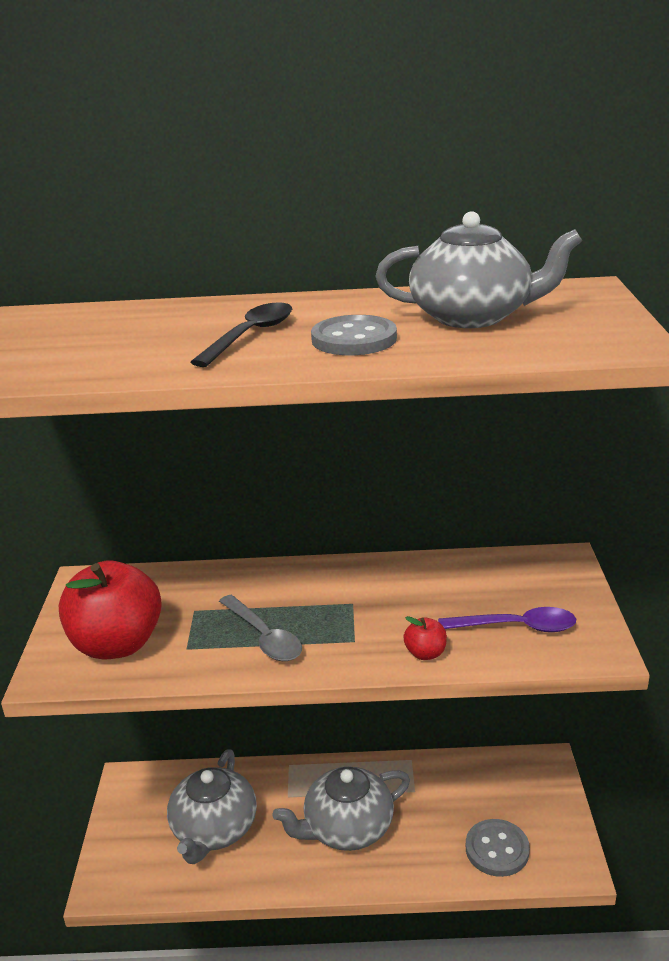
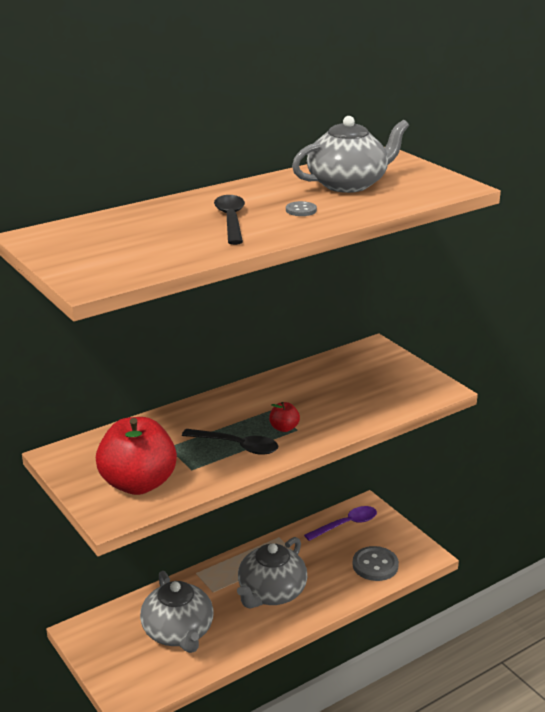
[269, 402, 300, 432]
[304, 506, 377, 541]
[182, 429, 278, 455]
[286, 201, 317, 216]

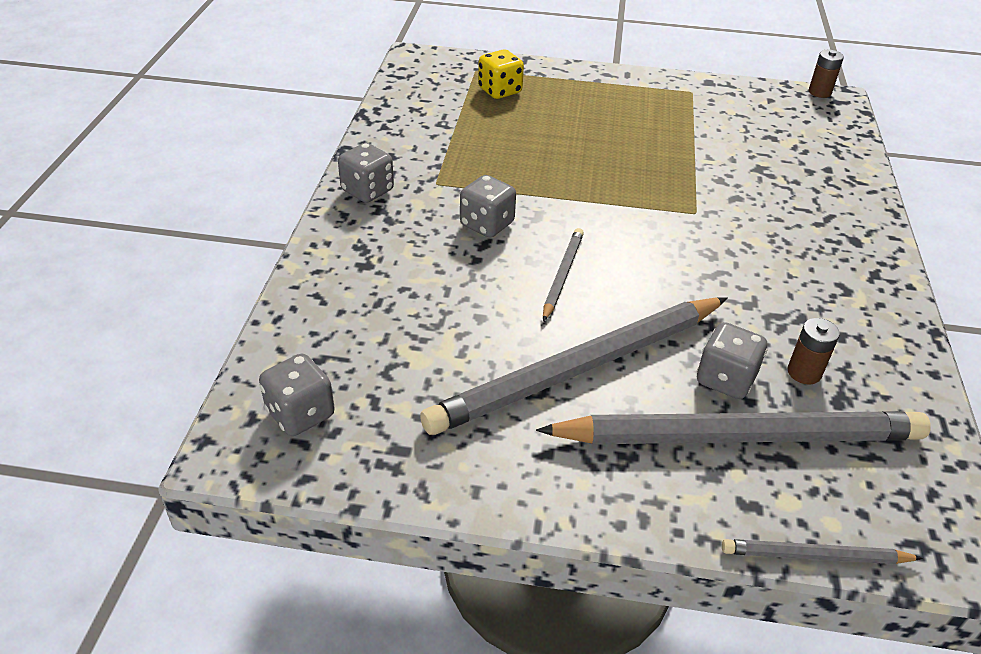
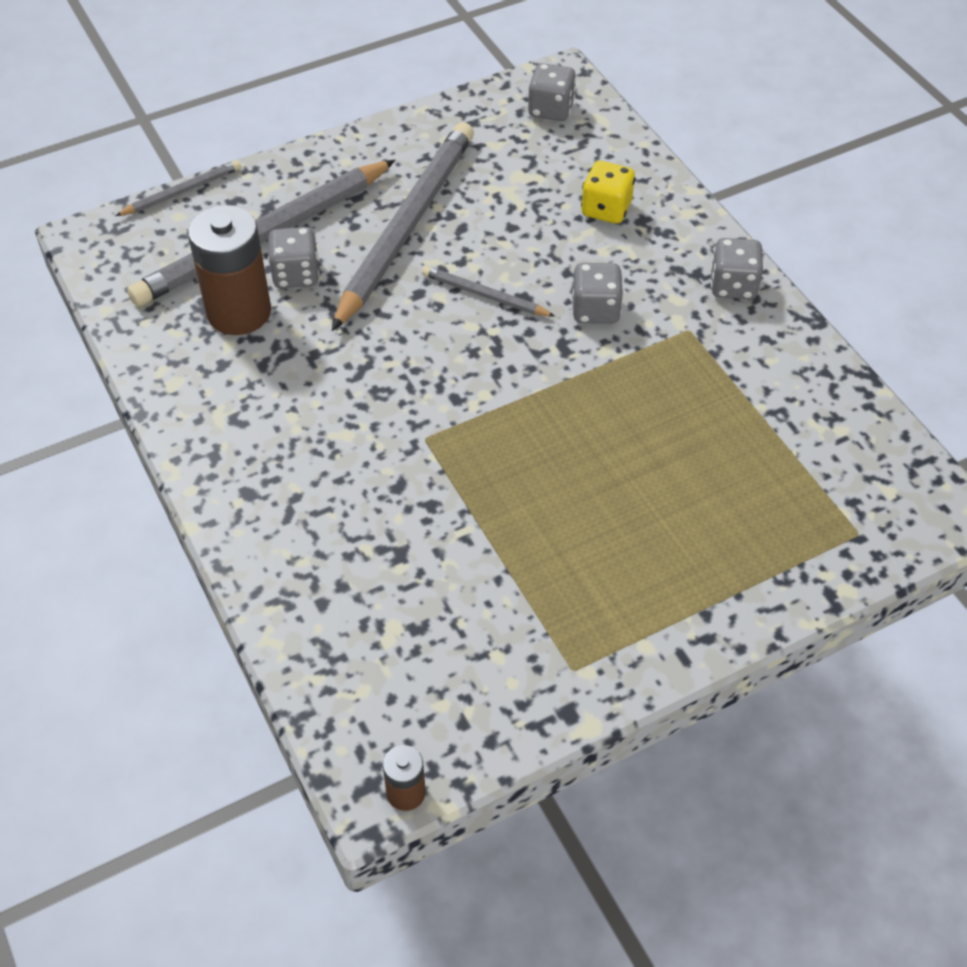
[581, 161, 635, 224]
[422, 266, 555, 317]
[188, 205, 271, 335]

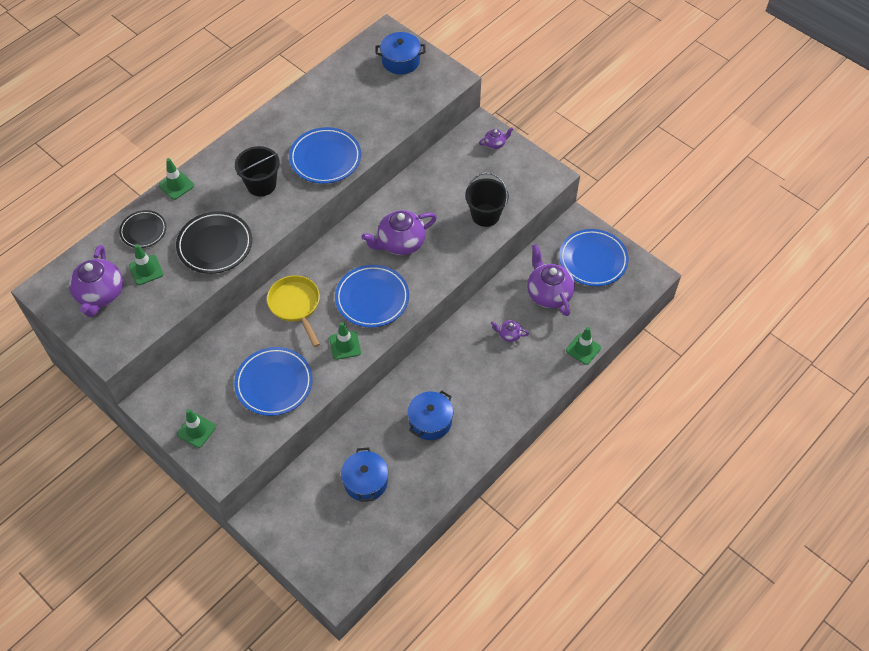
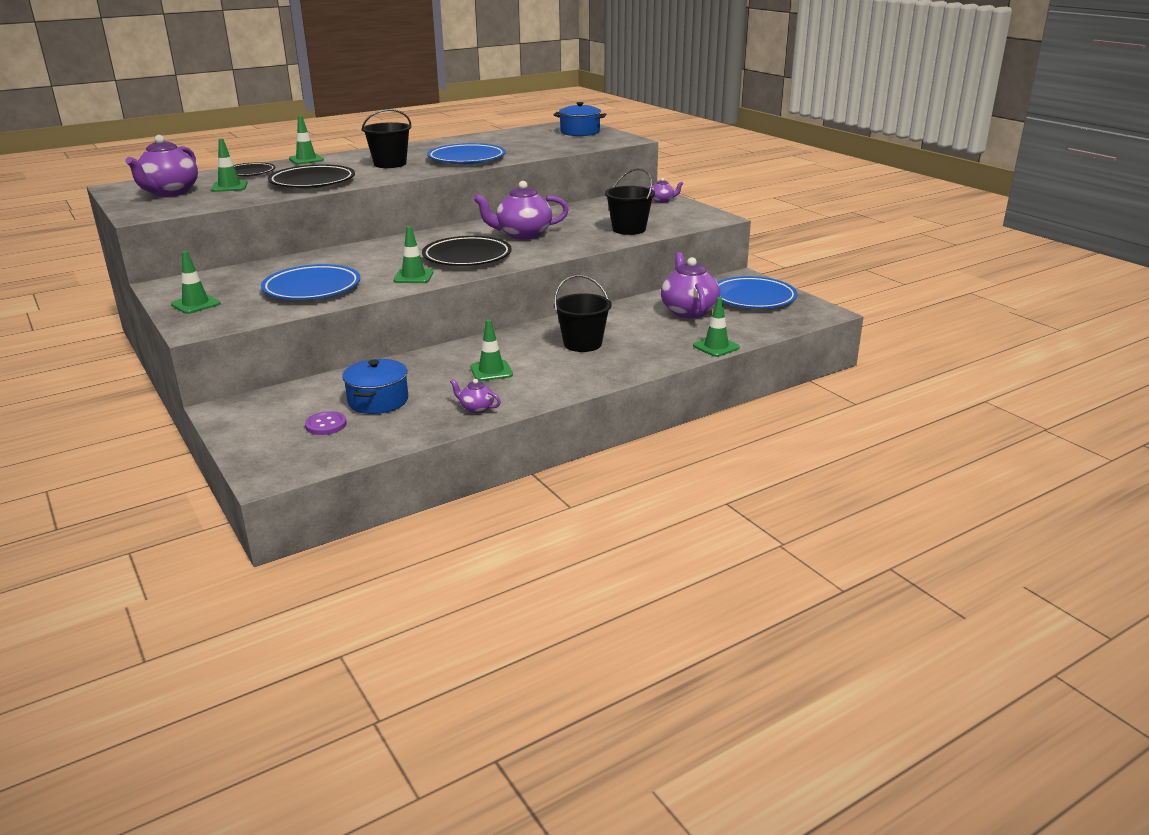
[267, 275, 320, 347] (first image)
[305, 411, 347, 435]
[554, 275, 611, 352]
[450, 379, 501, 413]
[471, 319, 513, 381]
[422, 236, 512, 266]

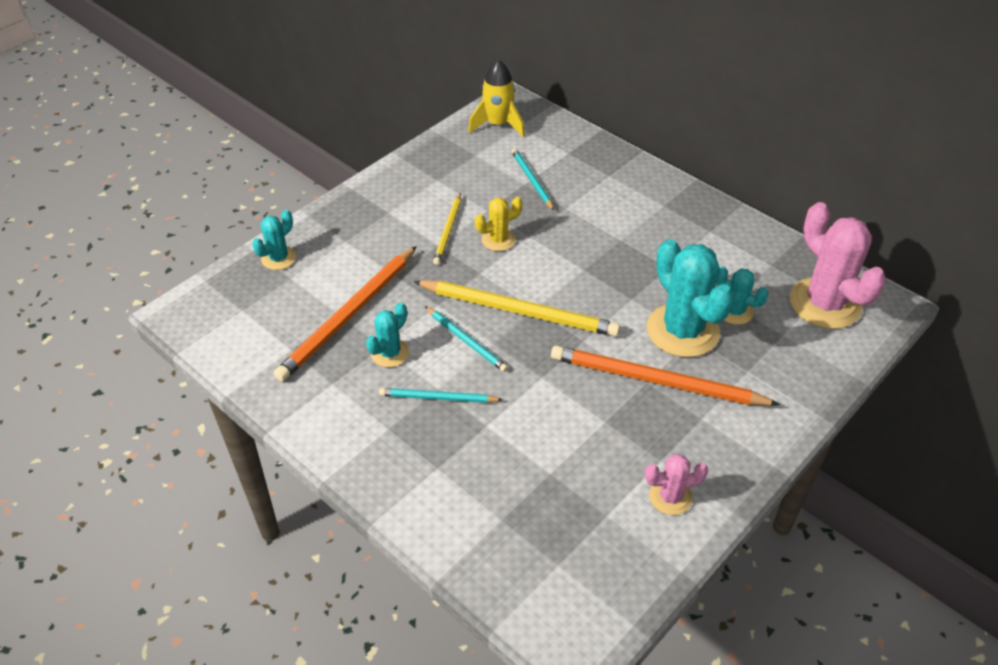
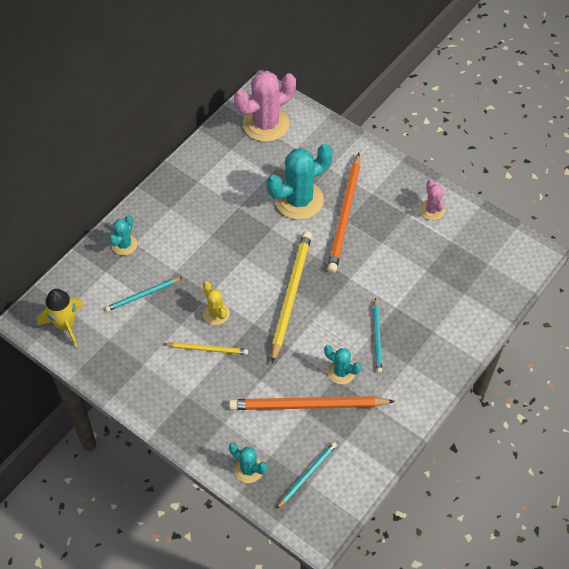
[276, 442, 337, 509]
[109, 215, 137, 255]
[229, 396, 395, 410]

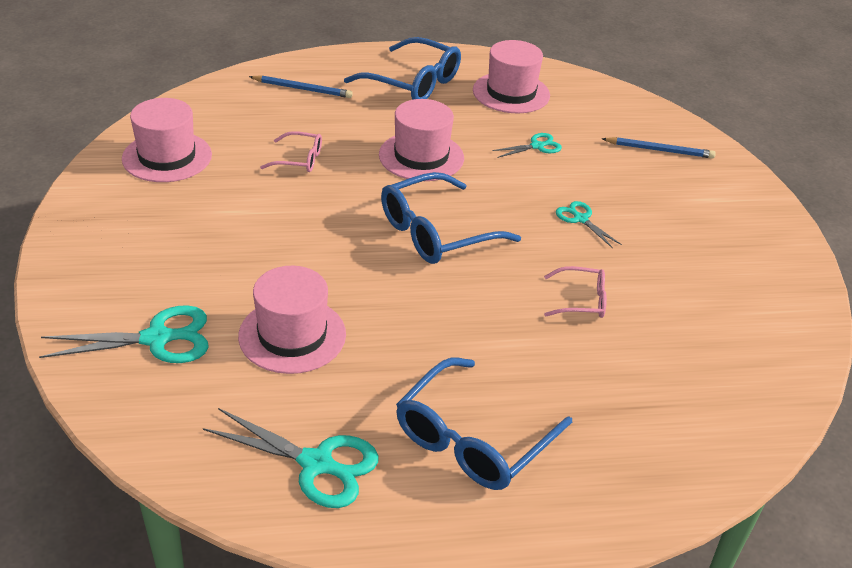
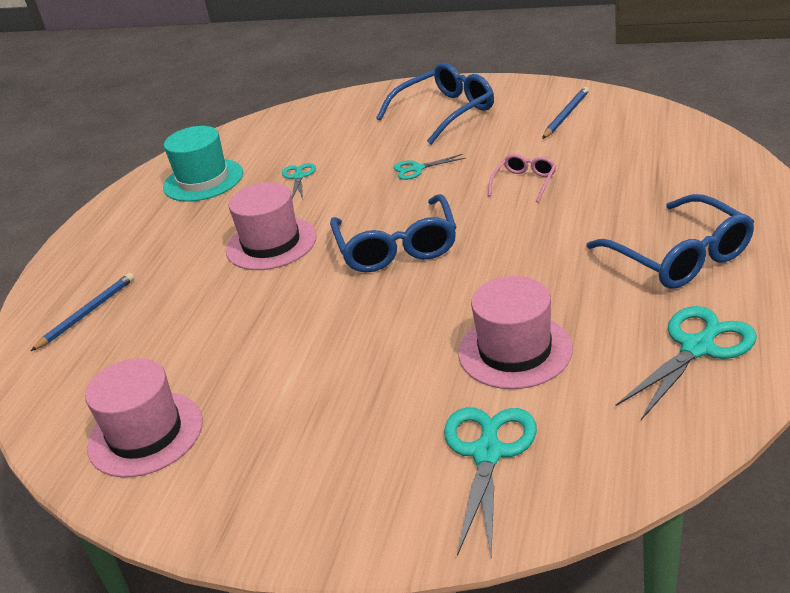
[260, 131, 322, 172] (first image)
[376, 62, 494, 144]
[542, 87, 589, 139]
[163, 126, 243, 202]

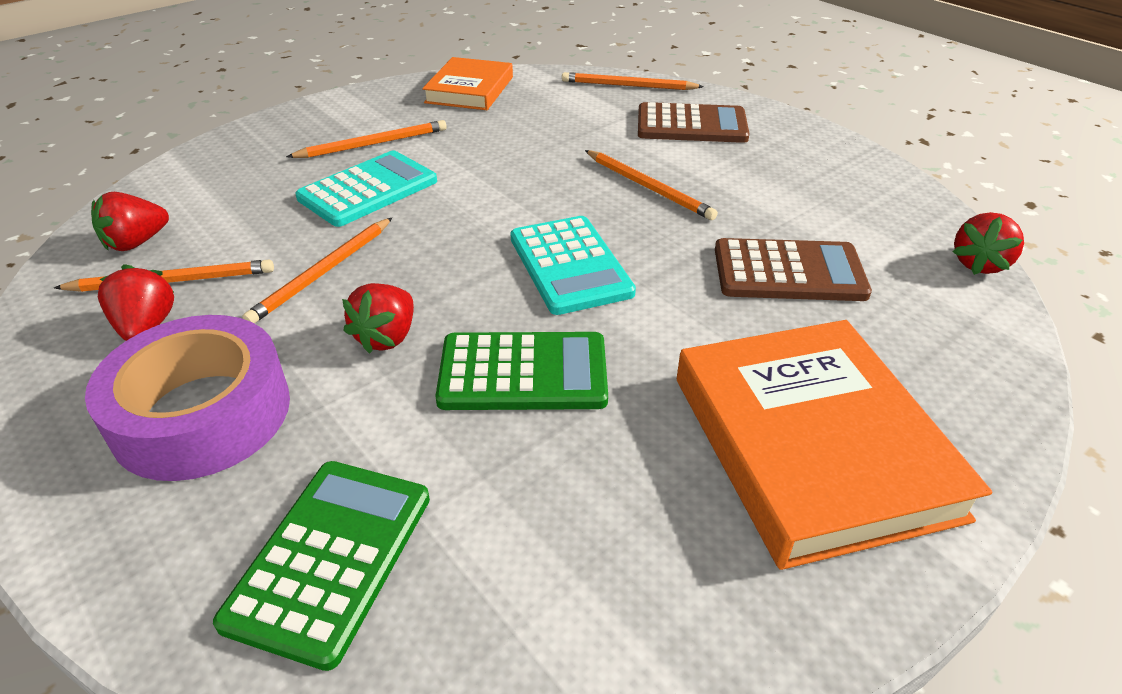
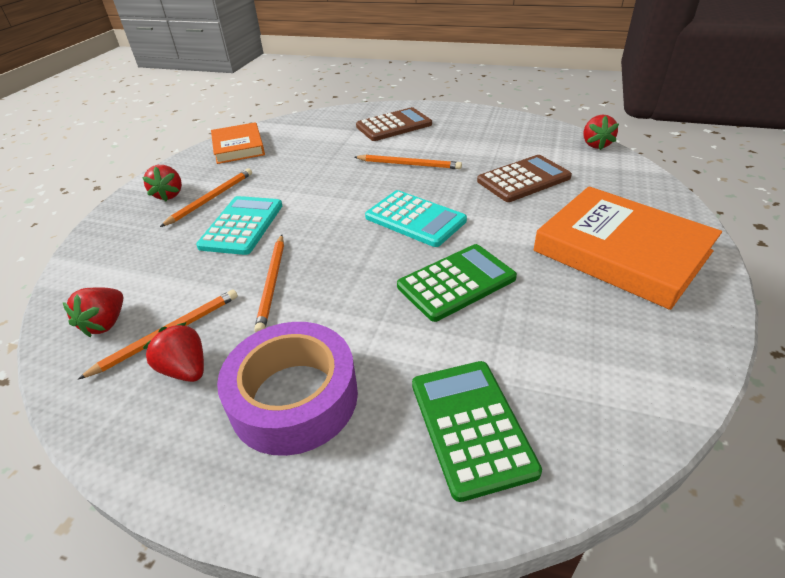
[562, 72, 704, 90] (first image)
[142, 165, 182, 201]

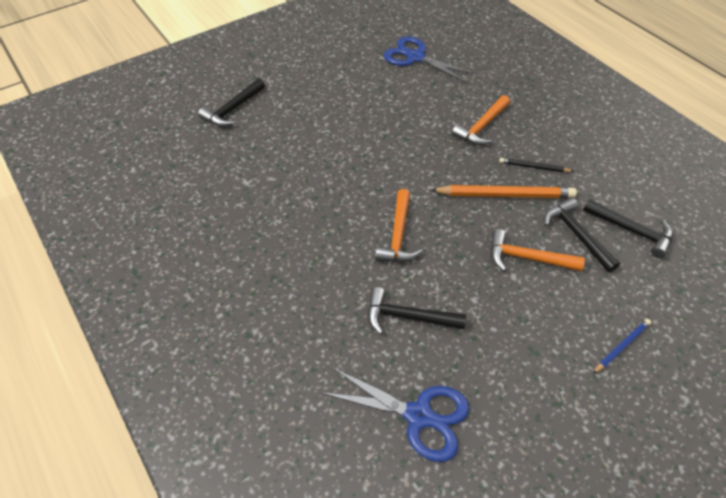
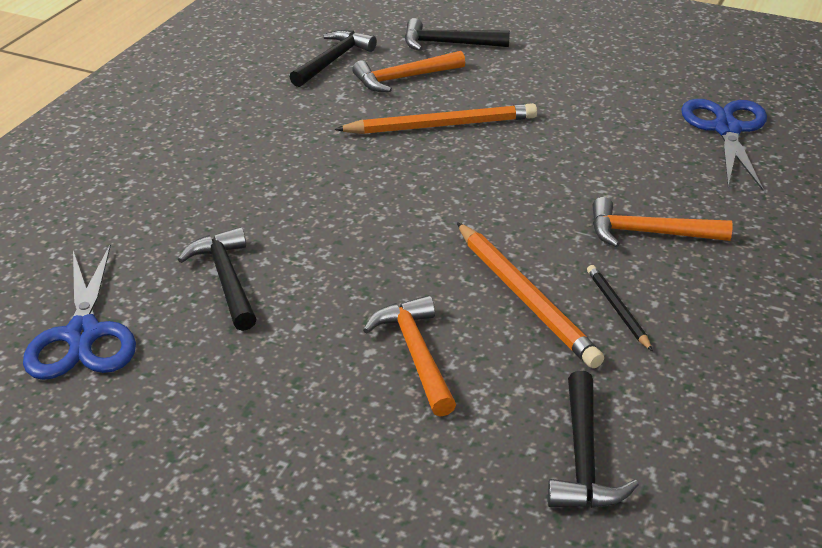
[593, 319, 651, 374] (first image)
[334, 103, 537, 134]
[352, 51, 465, 92]
[289, 30, 377, 87]

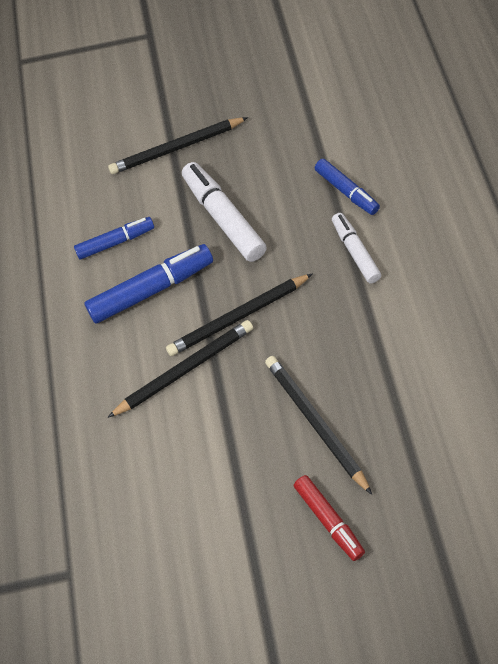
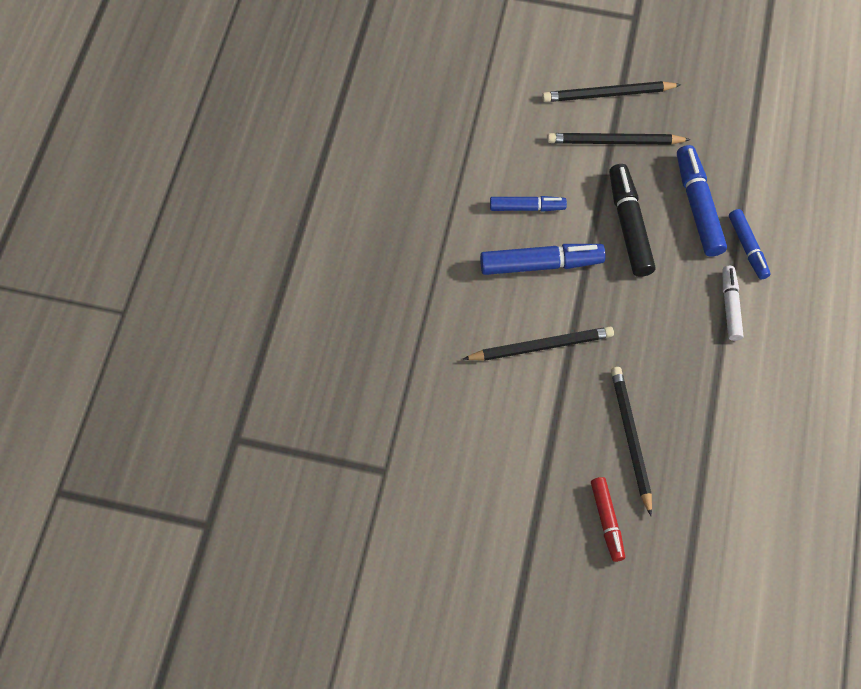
[677, 145, 727, 257]
[542, 81, 681, 102]
[609, 164, 656, 277]

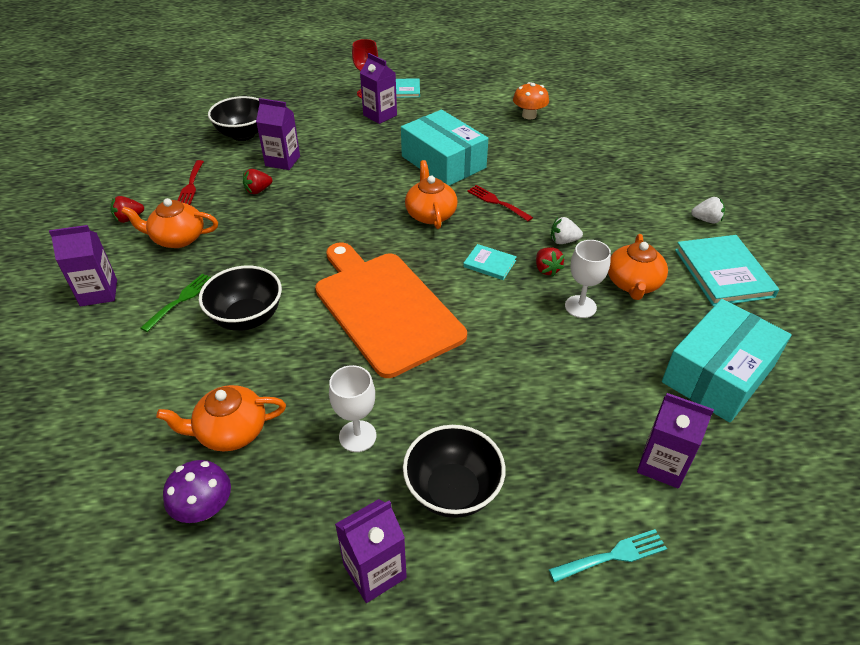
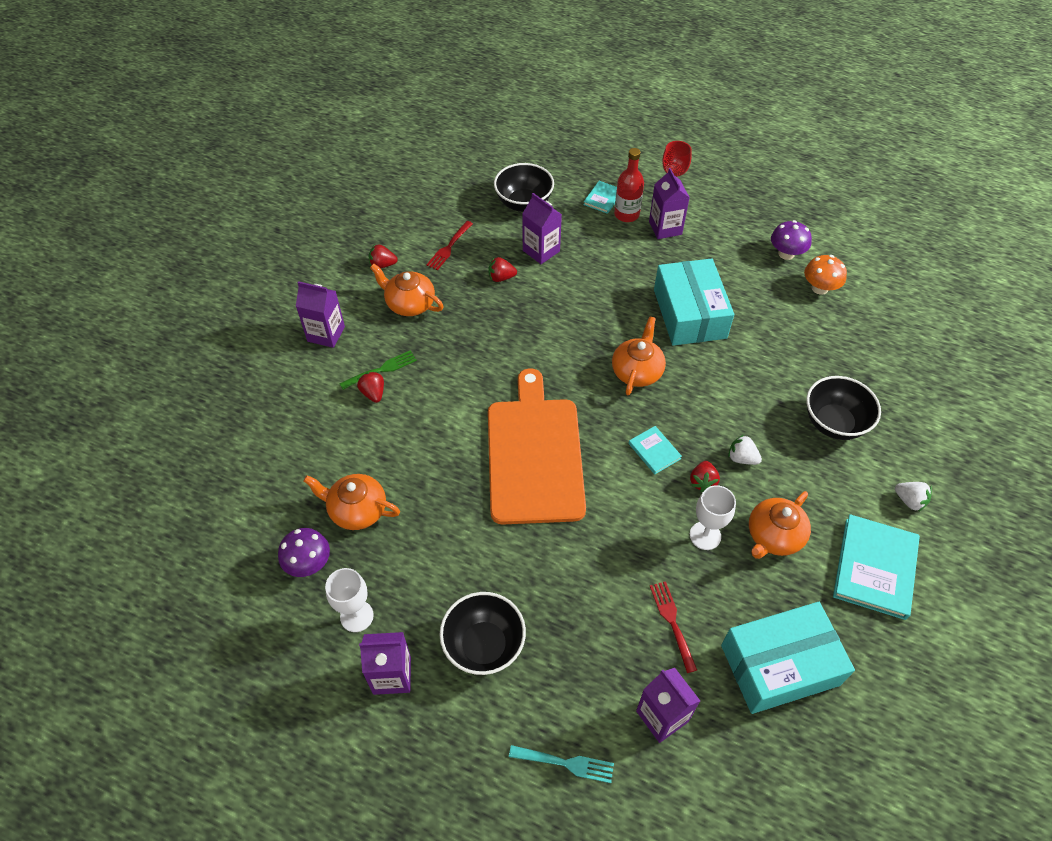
[357, 371, 384, 403]
[614, 148, 644, 222]
[771, 220, 812, 260]
[806, 376, 881, 440]
[325, 568, 374, 632]
[583, 181, 617, 214]
[650, 581, 697, 673]

